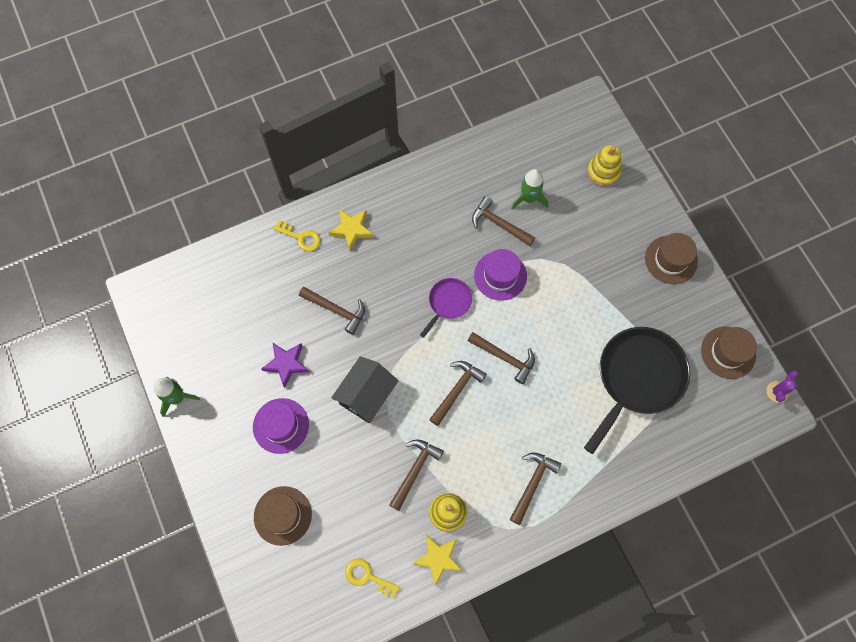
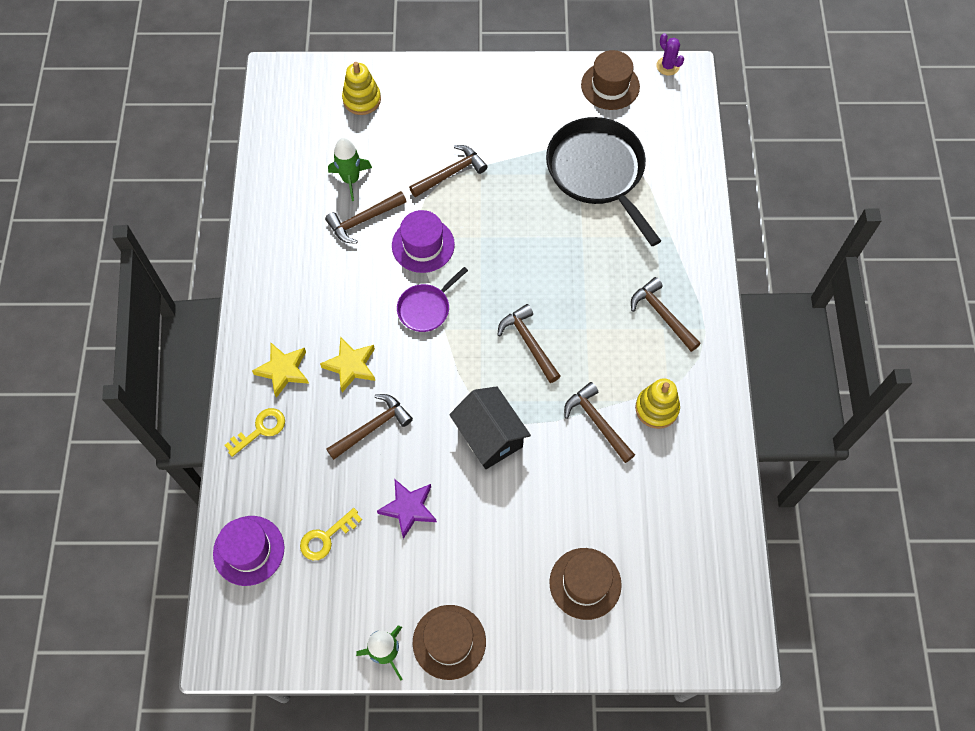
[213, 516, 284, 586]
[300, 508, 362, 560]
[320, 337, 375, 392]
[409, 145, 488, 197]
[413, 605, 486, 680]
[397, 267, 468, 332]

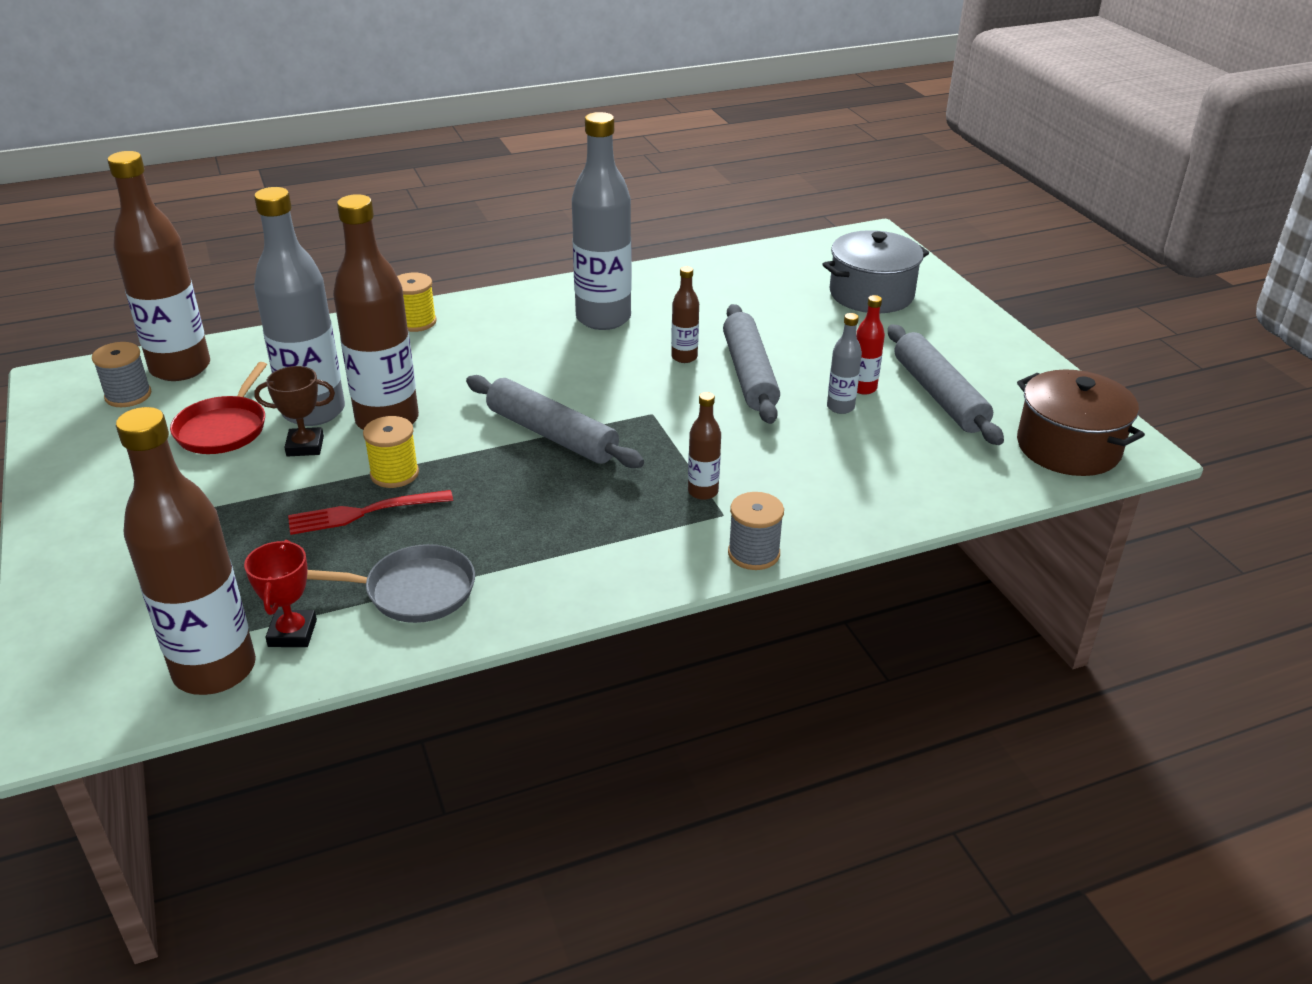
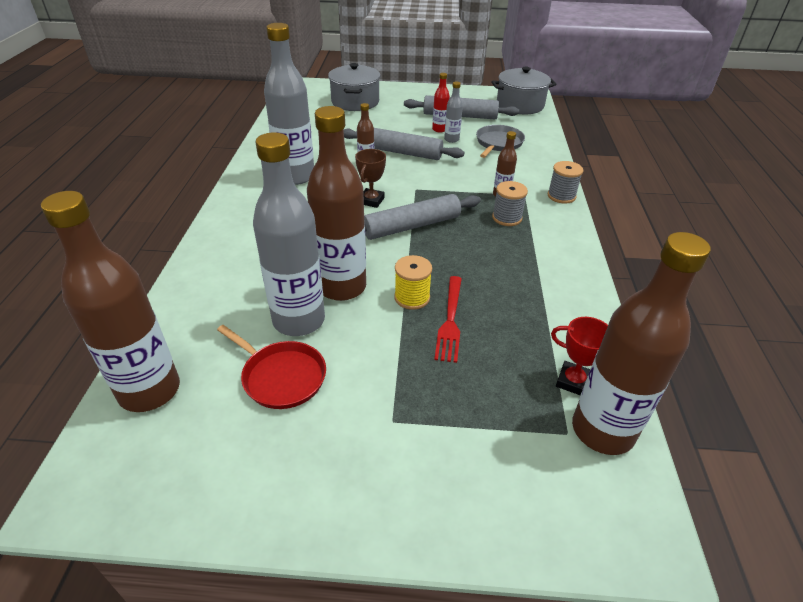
[397, 273, 437, 332] (first image)
[492, 181, 528, 226]
[355, 149, 386, 208]
[476, 125, 525, 158]
[492, 67, 556, 114]

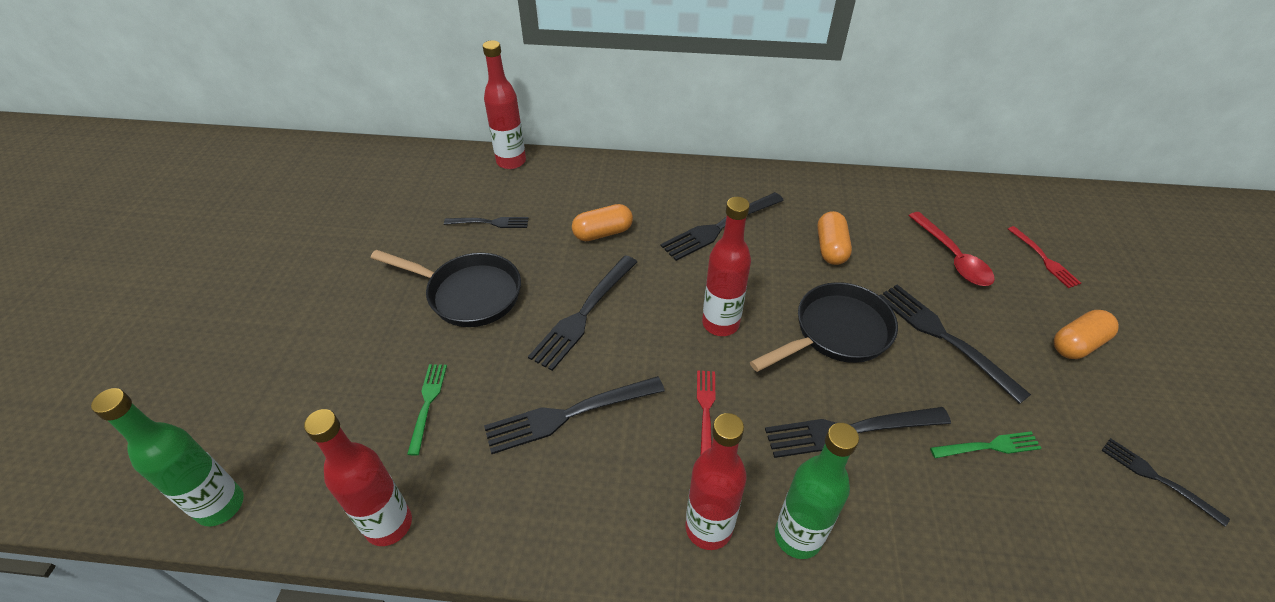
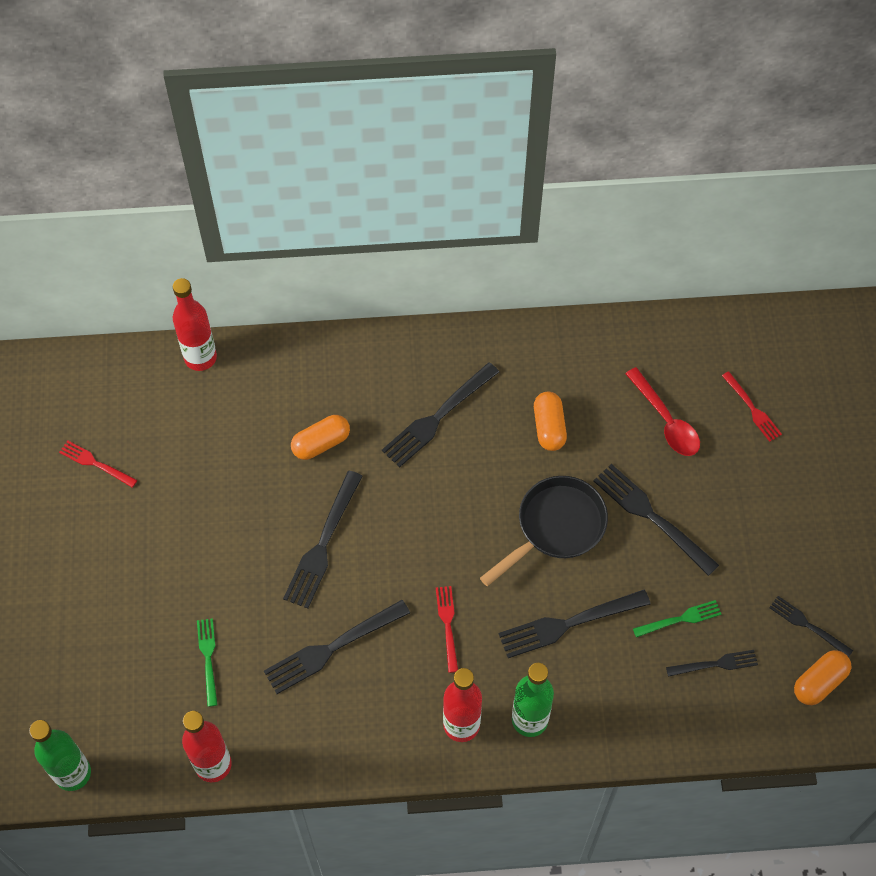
[371, 250, 521, 327] (first image)
[702, 197, 751, 336] (first image)
[59, 441, 137, 488]
[666, 650, 758, 677]
[794, 650, 852, 705]

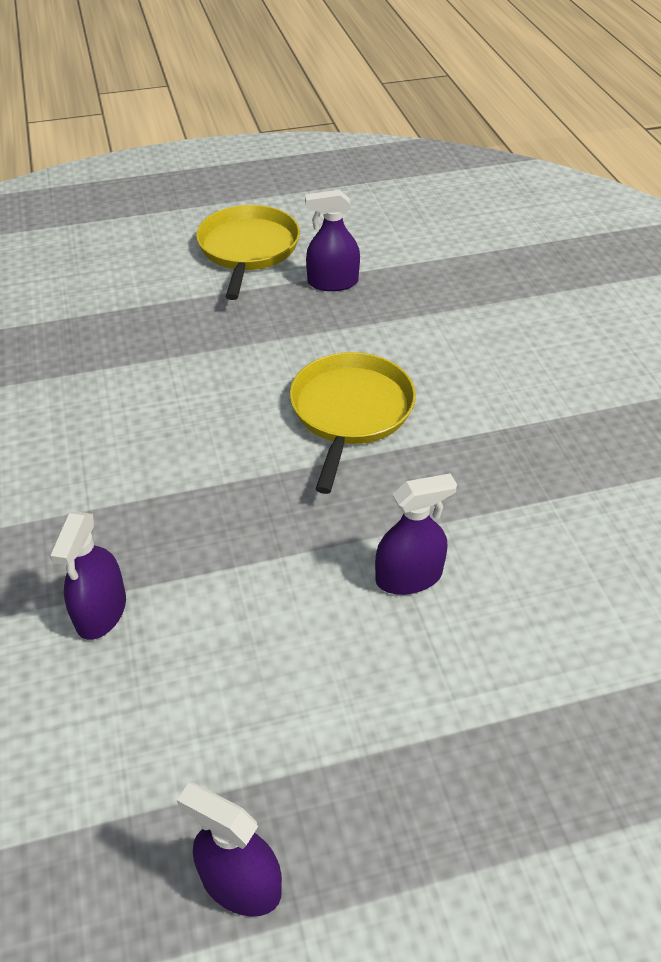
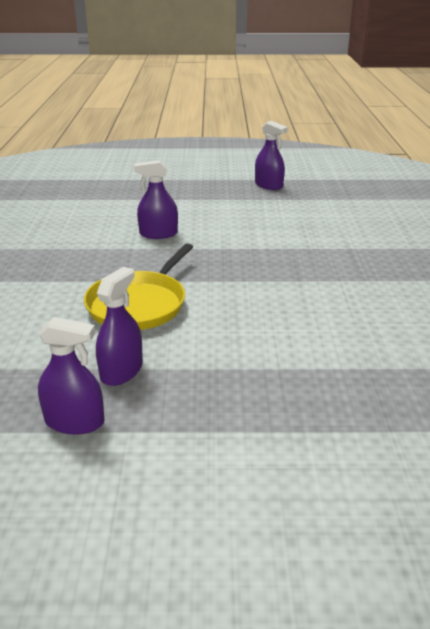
[196, 205, 300, 300] (first image)
[96, 267, 143, 386]

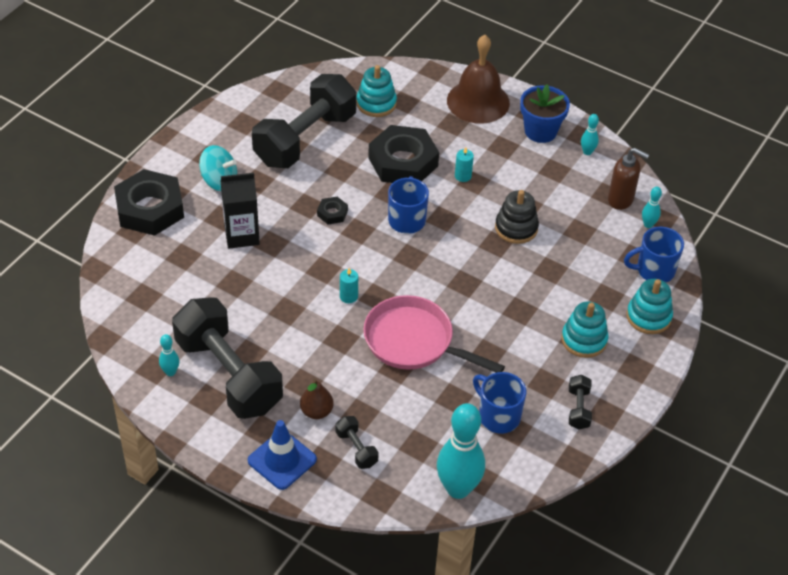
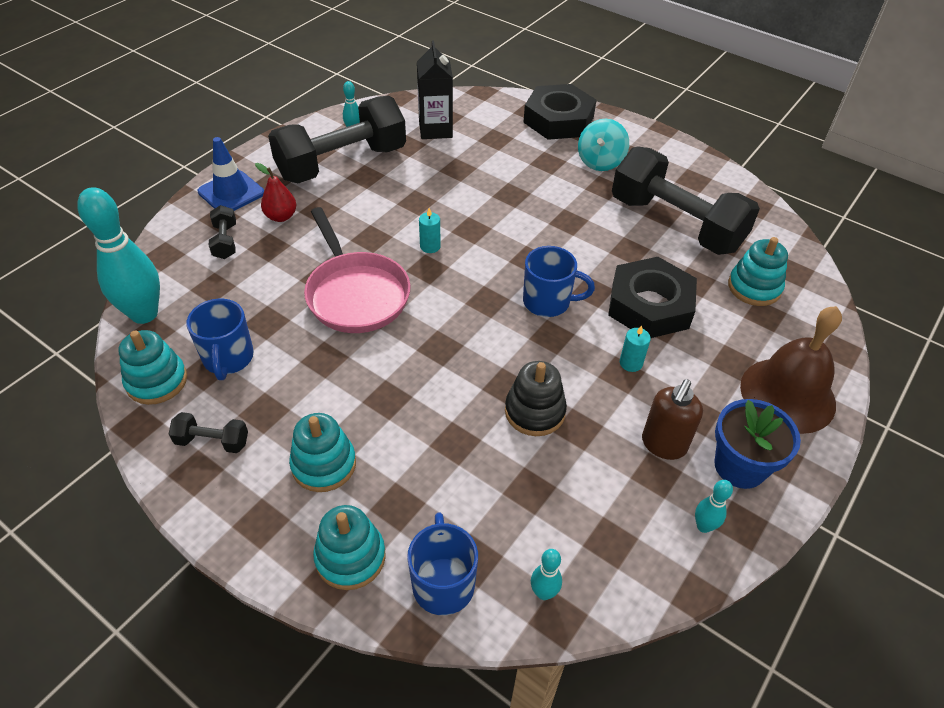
[317, 197, 348, 224] (first image)
[119, 330, 187, 405]
[417, 40, 453, 139]
[642, 379, 703, 460]
[255, 163, 296, 222]
[209, 205, 236, 259]
[304, 207, 411, 333]
[187, 299, 254, 380]

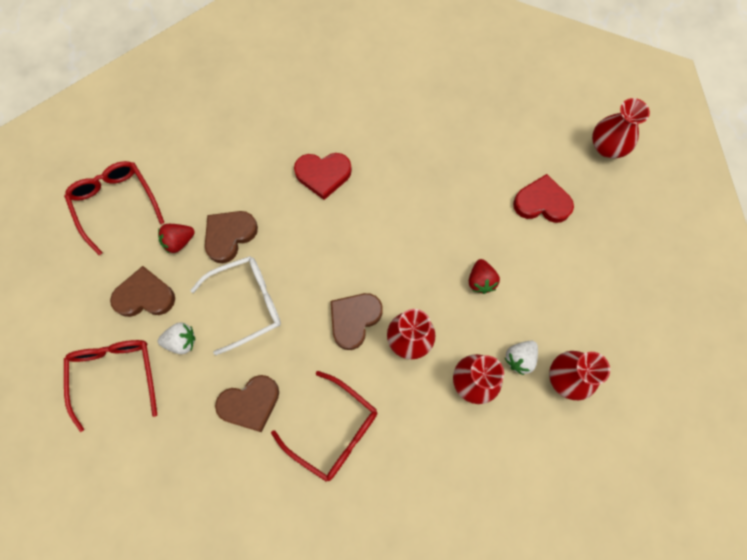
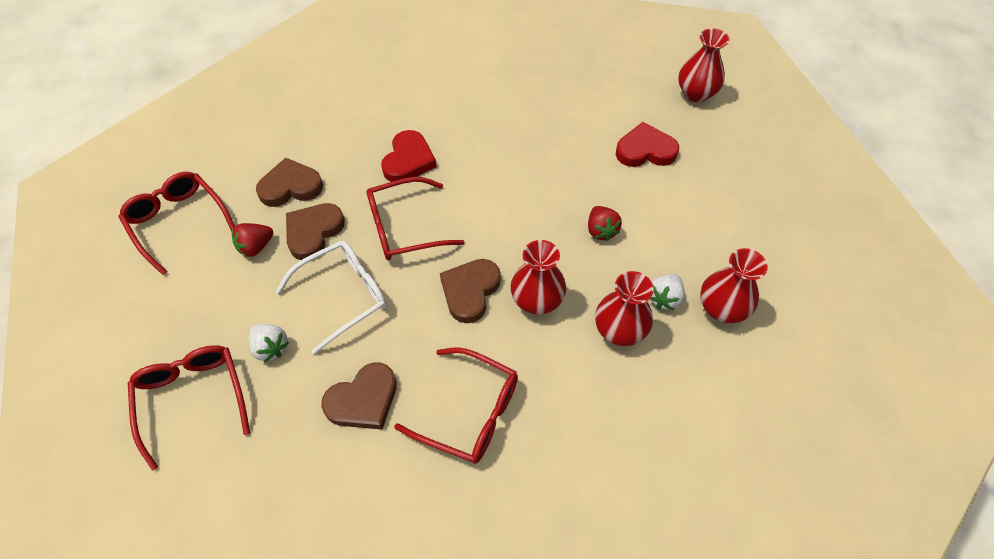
[366, 177, 465, 260]
[256, 157, 323, 207]
[249, 324, 289, 362]
[381, 130, 437, 182]

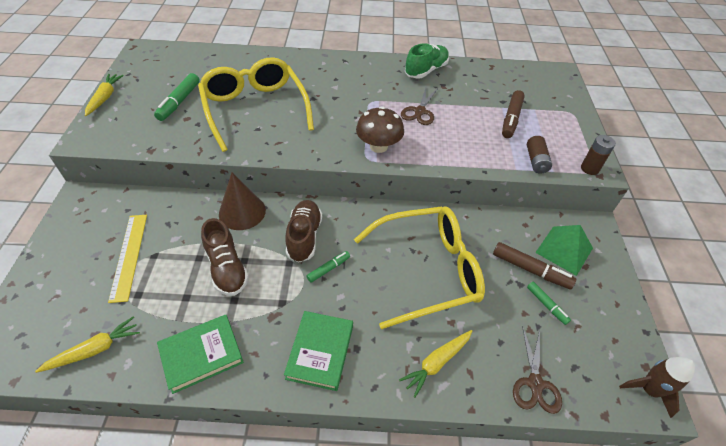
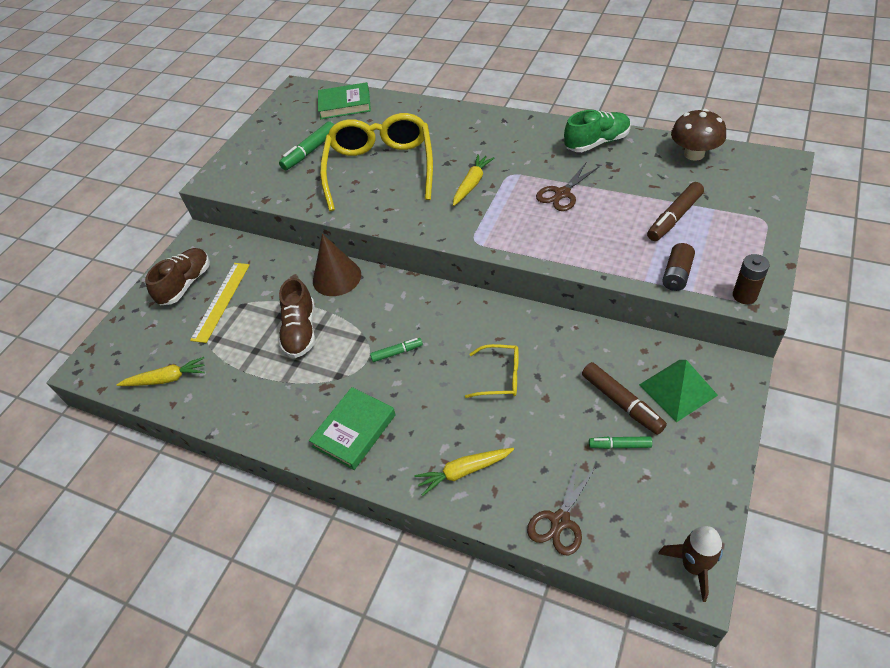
[453, 154, 494, 206]
[318, 82, 371, 119]
[145, 248, 210, 305]
[671, 109, 726, 161]
[589, 436, 652, 449]
[465, 344, 519, 398]

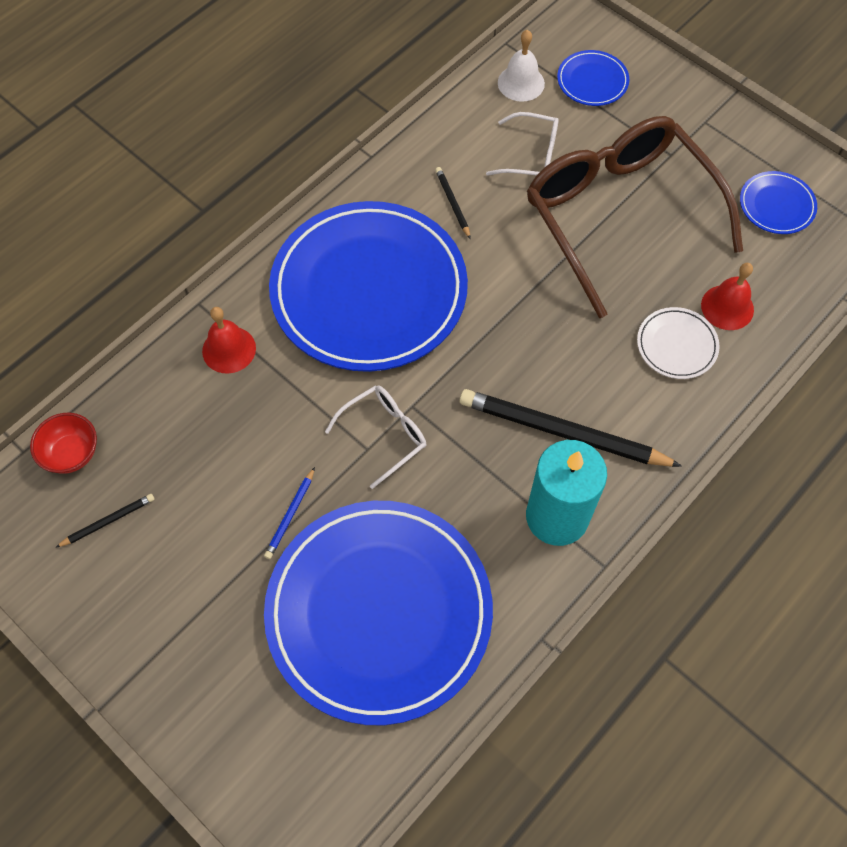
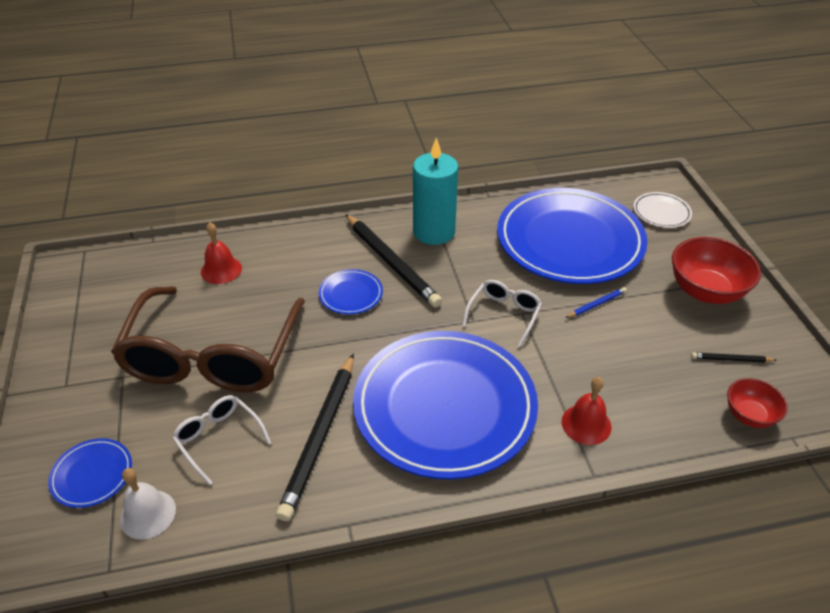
[672, 237, 761, 304]
[633, 192, 692, 228]
[319, 269, 383, 314]
[462, 280, 542, 347]
[276, 354, 354, 522]

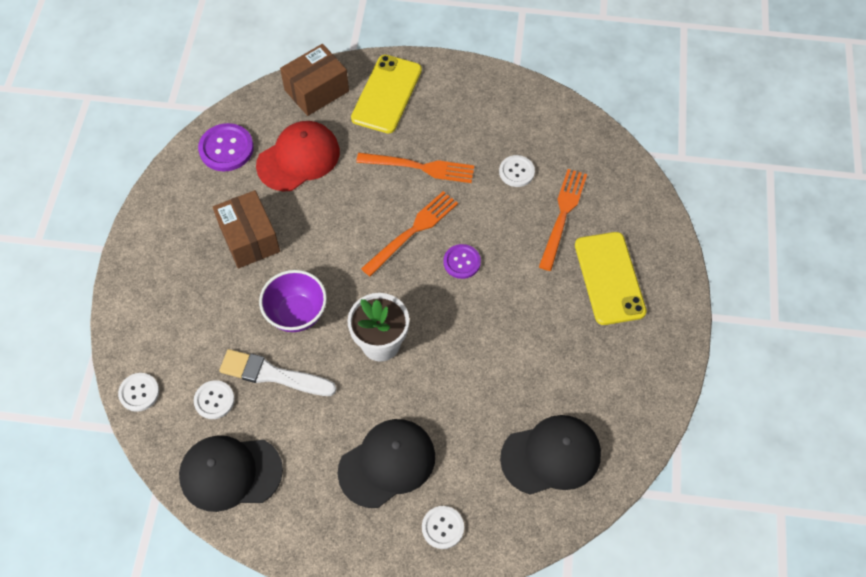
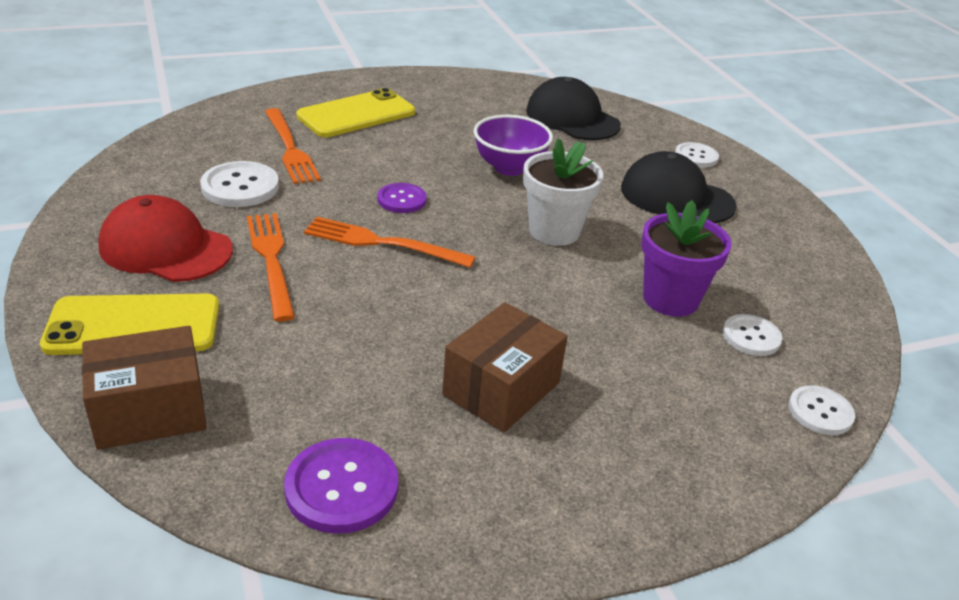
[179, 435, 283, 512] (first image)
[98, 195, 233, 282]
[474, 115, 553, 176]
[641, 200, 732, 317]
[82, 326, 207, 450]
[265, 108, 321, 184]
[200, 161, 279, 207]

